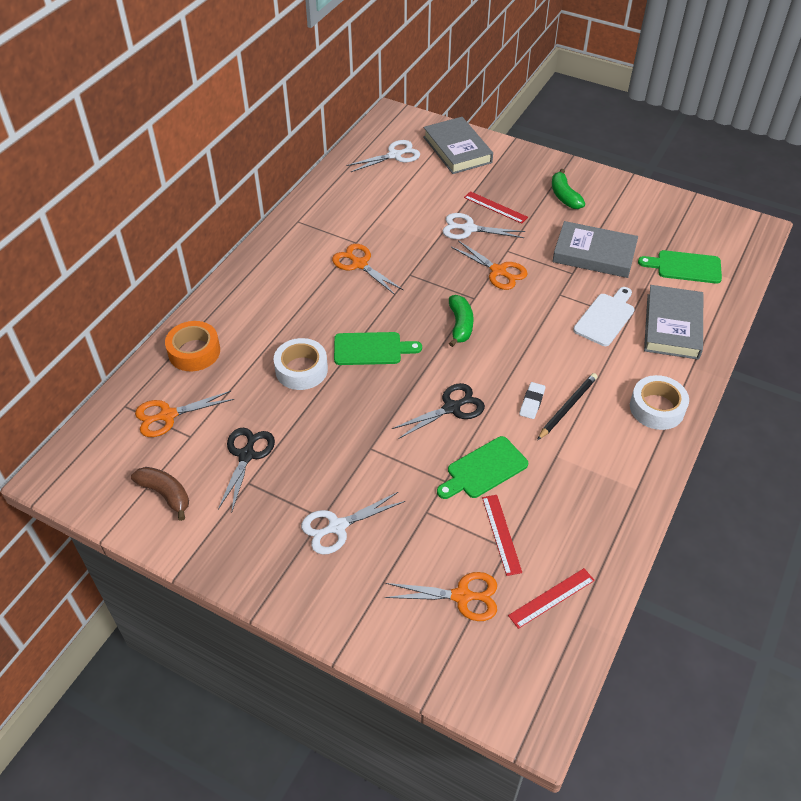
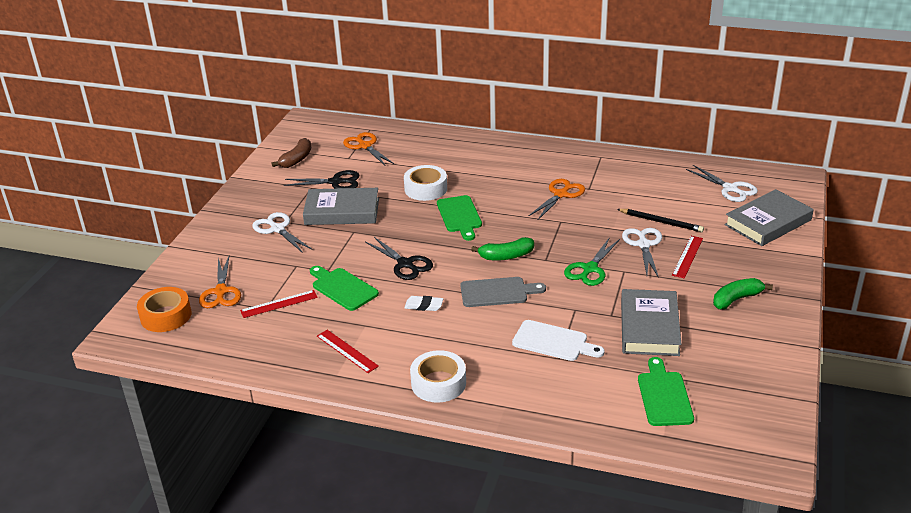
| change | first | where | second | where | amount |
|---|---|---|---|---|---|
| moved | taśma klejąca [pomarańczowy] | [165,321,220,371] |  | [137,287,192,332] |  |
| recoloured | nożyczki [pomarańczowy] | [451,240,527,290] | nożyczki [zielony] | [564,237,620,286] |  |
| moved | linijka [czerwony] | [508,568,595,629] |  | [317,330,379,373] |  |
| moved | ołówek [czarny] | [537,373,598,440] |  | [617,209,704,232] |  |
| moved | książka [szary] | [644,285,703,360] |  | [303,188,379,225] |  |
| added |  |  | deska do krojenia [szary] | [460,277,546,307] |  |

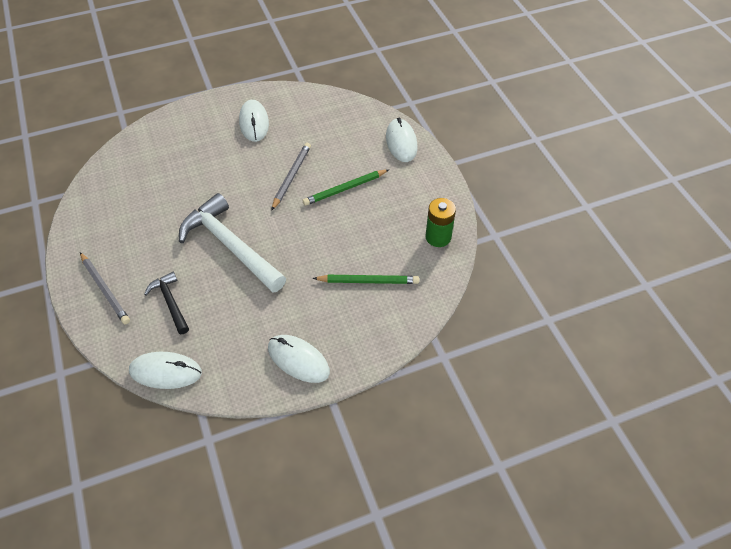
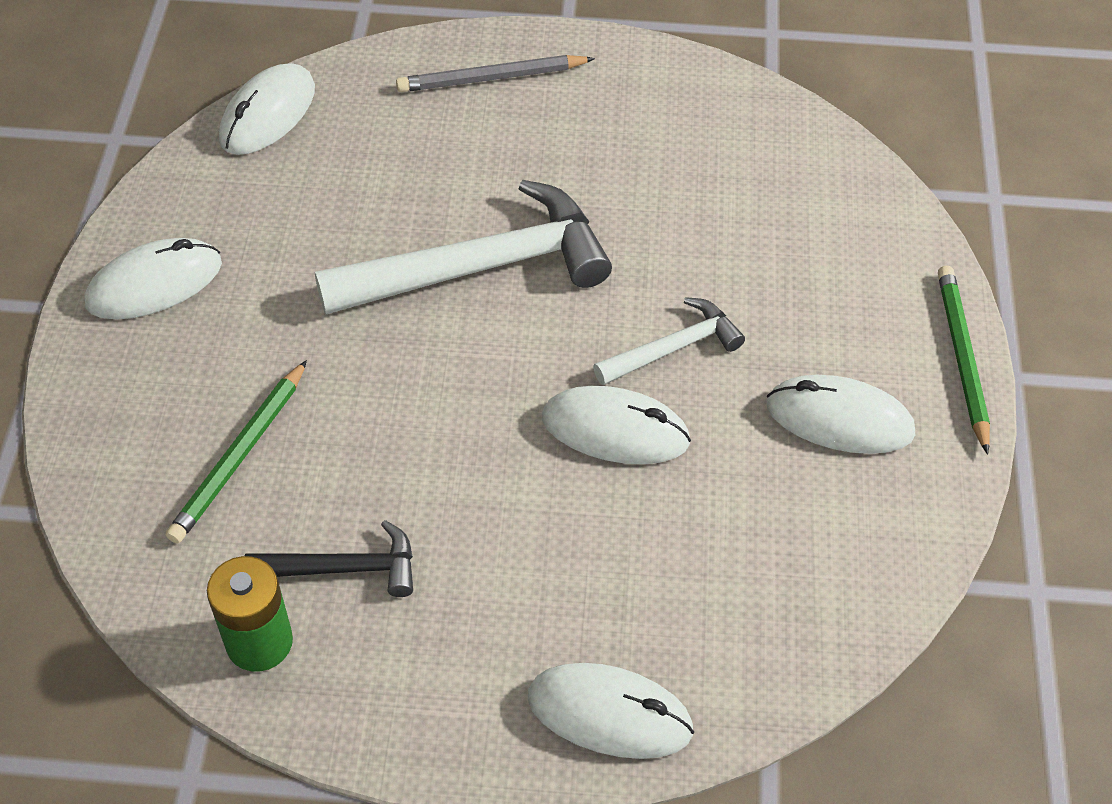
| change | first | where | second | where | amount |
|---|---|---|---|---|---|
| moved | młotek [czarny] | [144,272,189,334] |  | [245,520,413,597] |  |
| replaced | ołówek [szary] | [271,143,311,211] | myszka [biały] | [542,386,691,464] |  |
| moved | ołówek [zielony] | [303,169,389,206] |  | [938,266,990,455] |  |
| added |  |  | młotek [biały] | [593,297,745,385] |  |

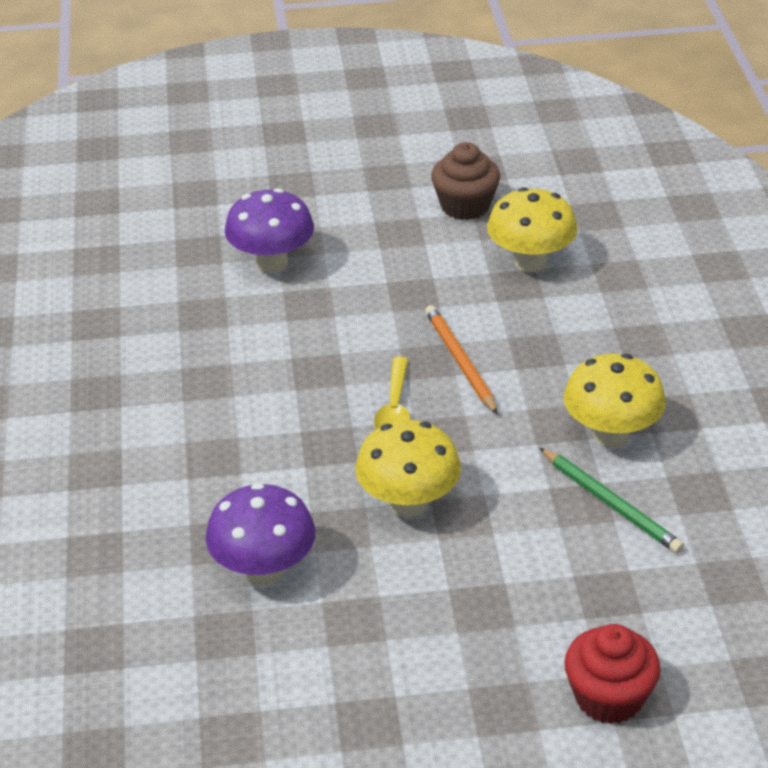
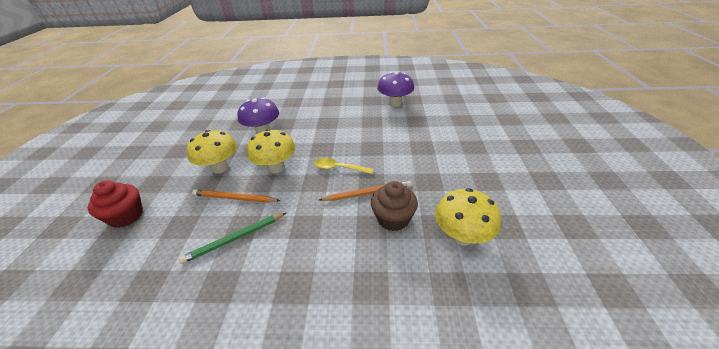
| change | first | where | second | where | amount |
|---|---|---|---|---|---|
| moved | grzyb [fioletowy] | [225,188,314,273] |  | [377,72,414,107] |  |
| moved | muffinka [brązowy] | [431,142,500,220] |  | [371,181,418,231] |  |
| moved | grzyb [żółty] | [564,354,666,448] |  | [187,130,237,174] |  |
| added |  |  | ołówek [pomarańczowy] | [192,189,281,203] |  |

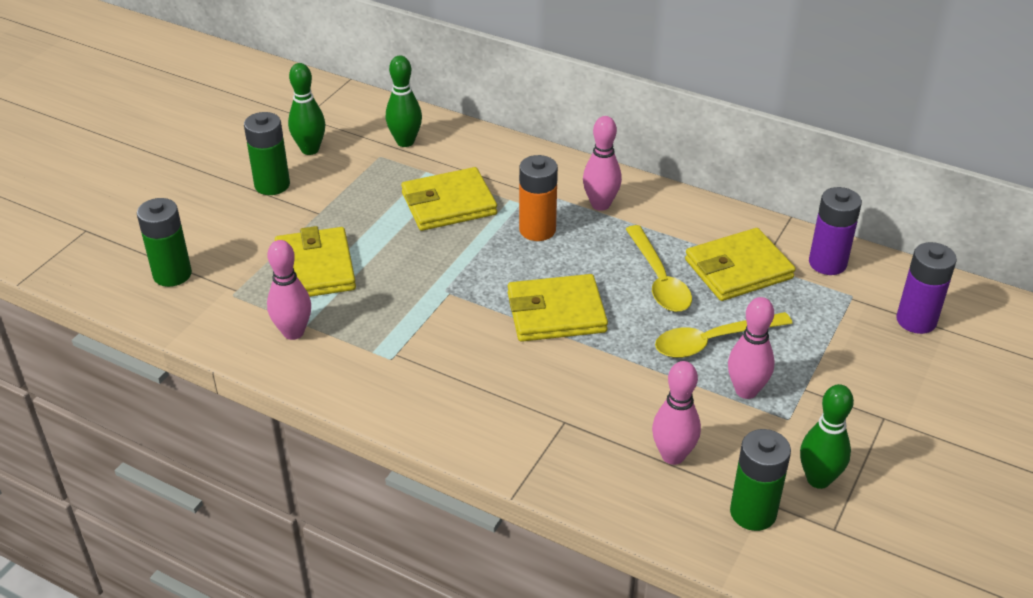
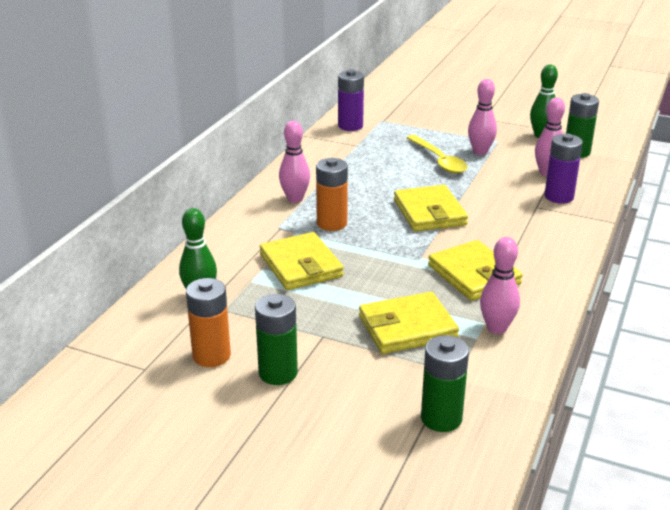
| change | first | where | second | where | amount |
|---|---|---|---|---|---|
| replaced | kręgiel [zielony] | [288,63,325,155] | bateria [pomarańczowy] | [186,278,231,367] |  |
| removed | łyżka [żółty] | [626,225,692,312] |  |  |  |
| moved | portfel [żółty] | [685,228,796,301] |  | [428,240,523,301] |  |
| moved | bateria [fioletowy] | [896,242,957,334] |  | [544,134,583,204] |  |

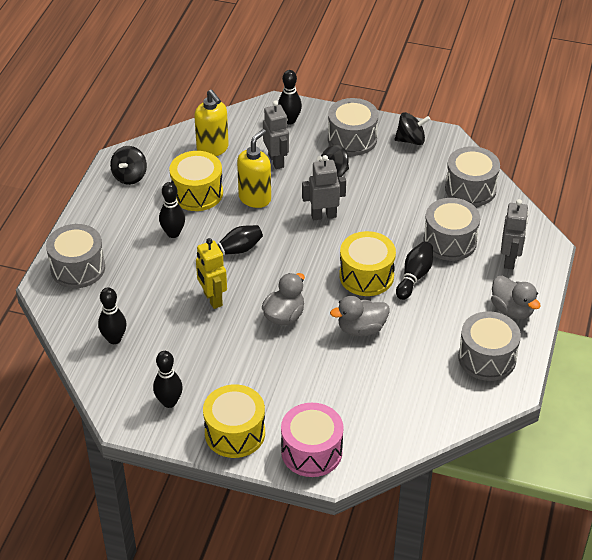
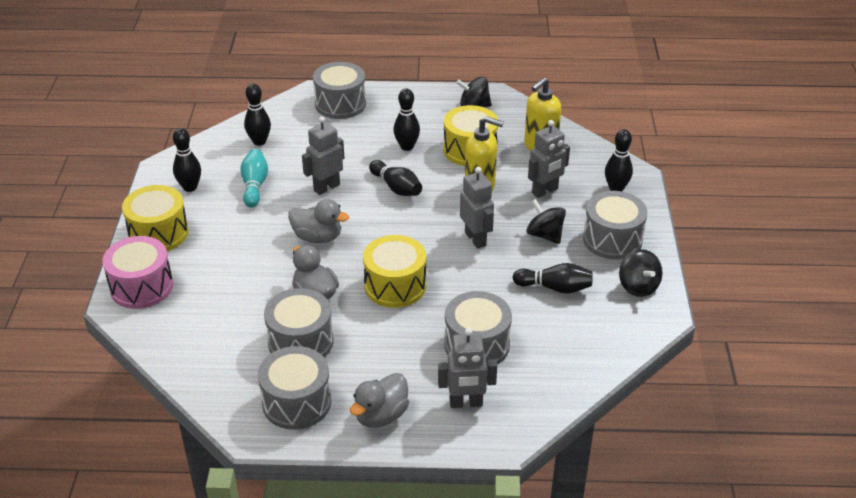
| change | first | where | second | where | amount |
|---|---|---|---|---|---|
| recoloured | robot [żółty] | [196,238,227,309] | robot [szary] | [302,117,344,195] |  |
| moved | kręgiel [czarny] | [396,241,433,300] |  | [513,263,593,294] |  |
| moved | bęben [szary] | [445,146,500,207] |  | [264,288,333,357] |  |
| added |  |  | kręgiel [turkusowy] | [241,149,268,208] |  |

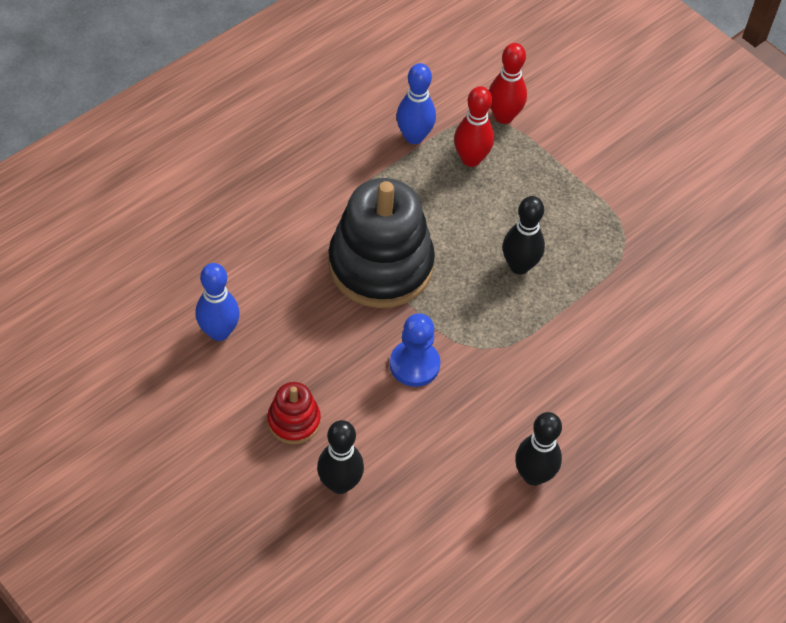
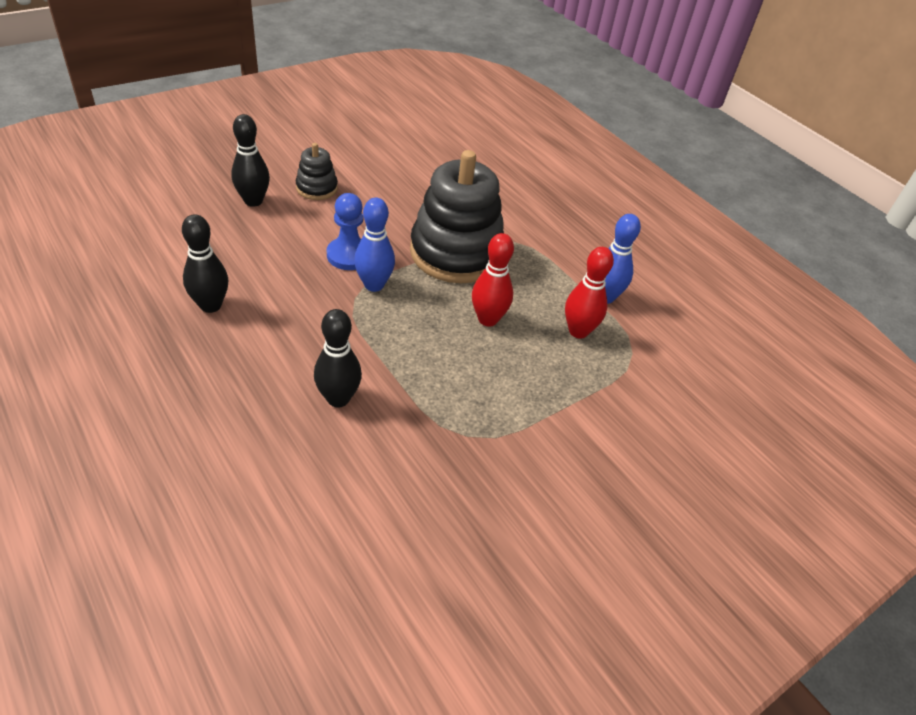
| change | first | where | second | where | amount |
|---|---|---|---|---|---|
| moved | kręgiel [niebieski] | [195,263,240,341] |  | [354,198,395,292] |  |
| recoloured | zabawka nakładanka [czerwony] | [267,382,321,444] | zabawka nakładanka [czarny] | [296,143,338,200] |  |
| moved | kręgiel [czerwony] | [489,43,527,124] |  | [472,233,514,327] |  |
| moved | kręgiel [czarny] | [503,196,545,275] |  | [314,309,362,407] |  |

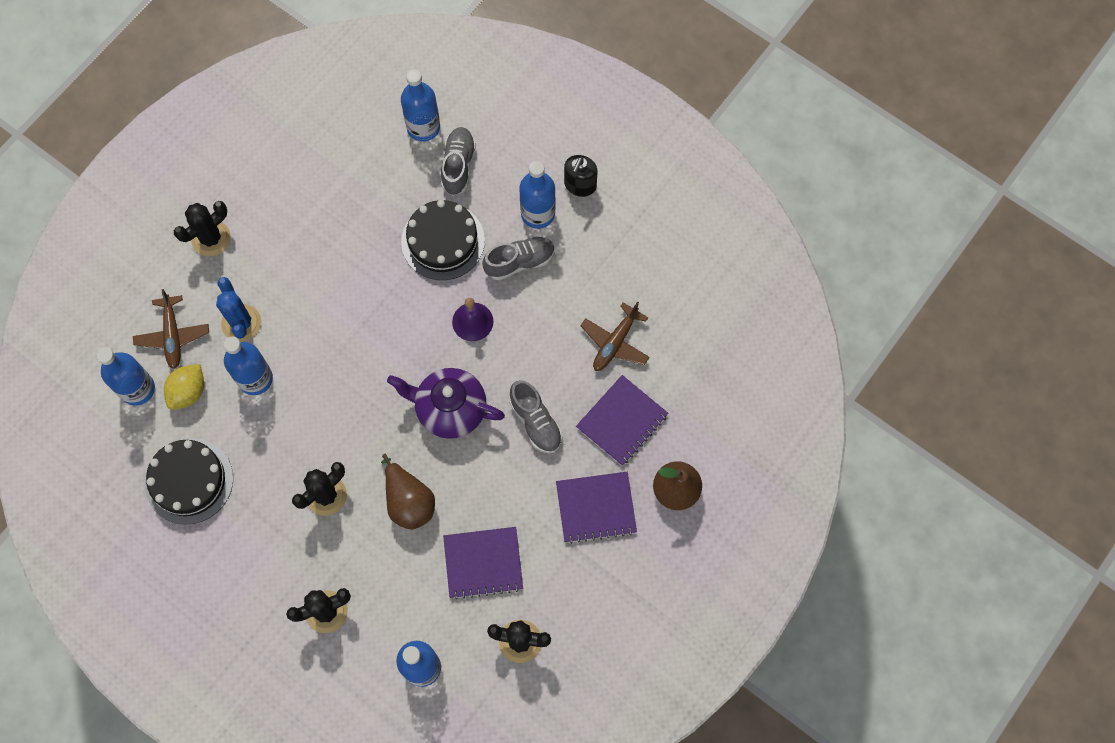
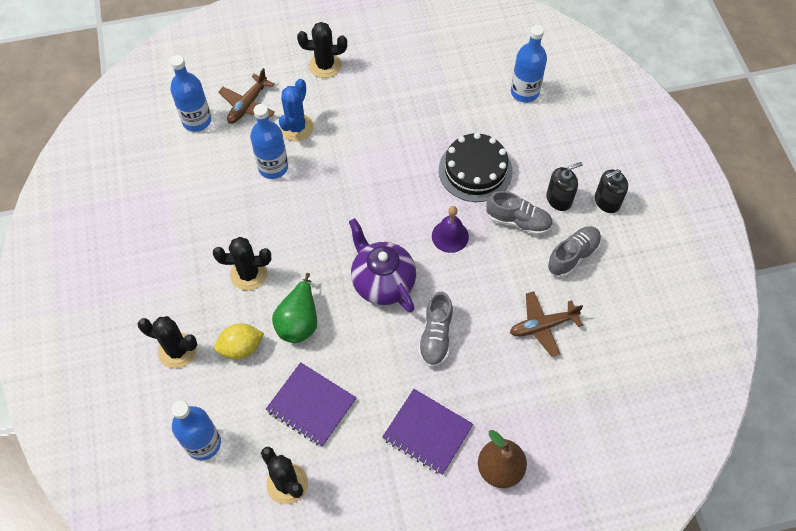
| change | first | where | second | where | amount |
|---|---|---|---|---|---|
| removed | tort [czarny] | [145,438,233,525] |  |  |  |
| moved | cytryna [żółty] | [164,364,204,410] |  | [214,324,264,360] |  |
| recoloured | gruszka [brązowy] | [381,454,435,530] | gruszka [zielony] | [272,273,317,343] |  |
| moved | but [szary] | [441,127,476,196] |  | [547,226,601,277] |  |
| replaced | butelka [niebieski] | [519,161,556,229] | dozownik mydła [czarny] | [546,162,583,211] |  |
| removed | zeszyt [fioletowy] | [576,375,669,466] |  |  |  |

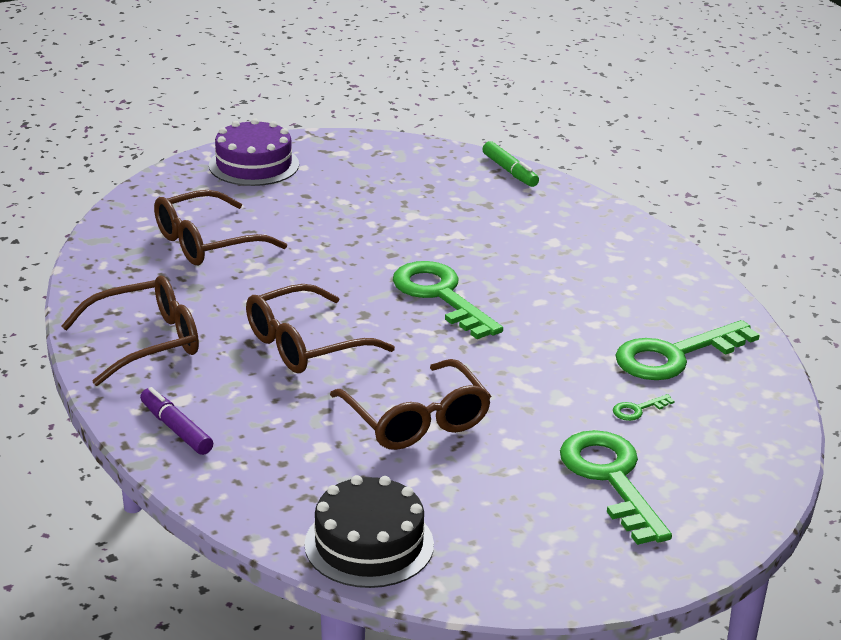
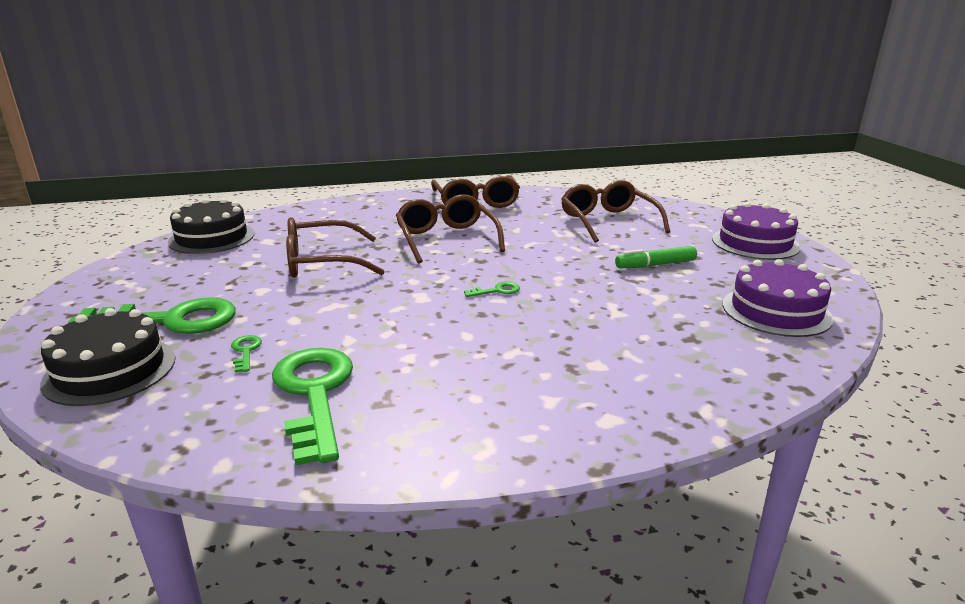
| change | first | where | second | where | amount |
|---|---|---|---|---|---|
| removed | flamaster [fioletowy] | [140,387,213,455] |  |  |  |
| resized | klucz [zielony] | [393,261,503,339] |  | [464,282,520,297] | x0.40 |
| moved | flamaster [zielony] | [483,141,539,187] |  | [615,246,697,268] |  |
| added |  |  | tort [czarny] | [40,308,176,406] |  |
| added |  |  | tort [fioletowy] | [723,259,834,337] |  |

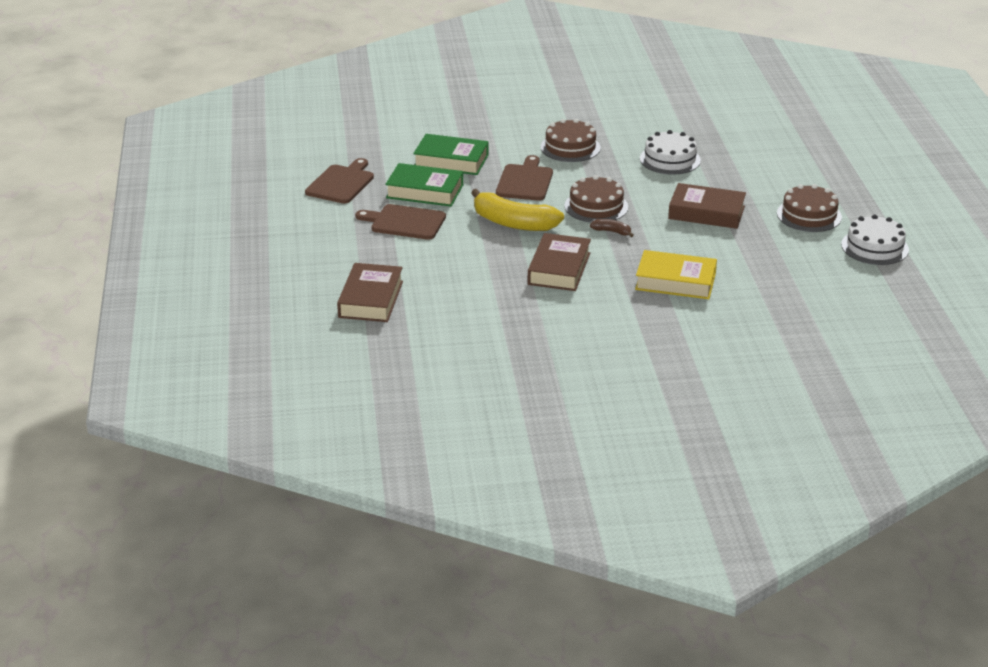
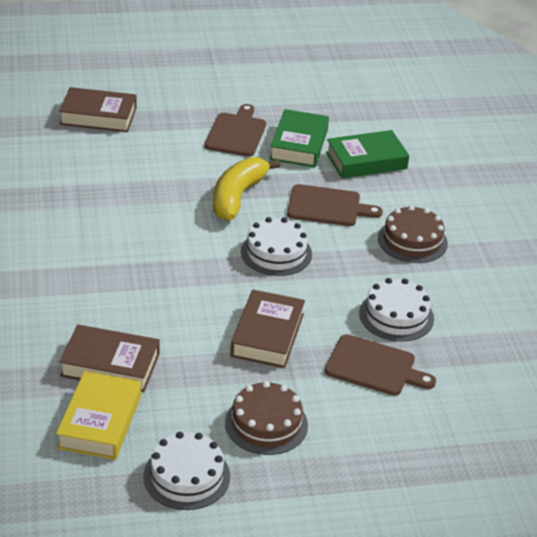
| change | first | where | second | where | amount |
|---|---|---|---|---|---|
| moved | deska do krojenia [brązowy] | [305,158,374,204] |  | [325,334,436,396] |  |
| turned | książka [zielony] | [413,134,489,175] |  | [326,130,409,178] | 60 degrees clockwise |
| moved | książka [brązowy] | [528,233,591,291] |  | [59,324,160,392] |  |
| recoloured | tort [brązowy] | [564,175,628,223] | tort [biały] | [241,217,312,276] |  |
| removed | banan [brązowy] | [590,219,634,237] |  |  |  |
| moved | książka [żółty] | [635,250,717,299] |  | [56,371,141,460] |  |

